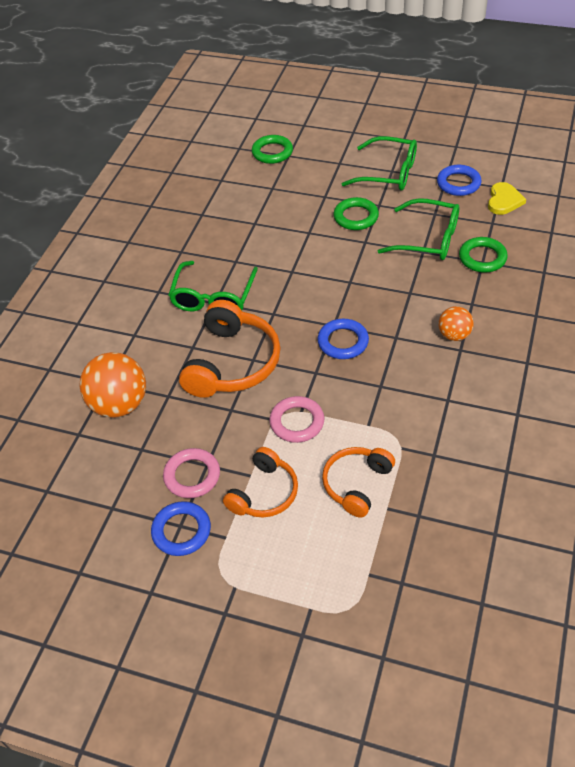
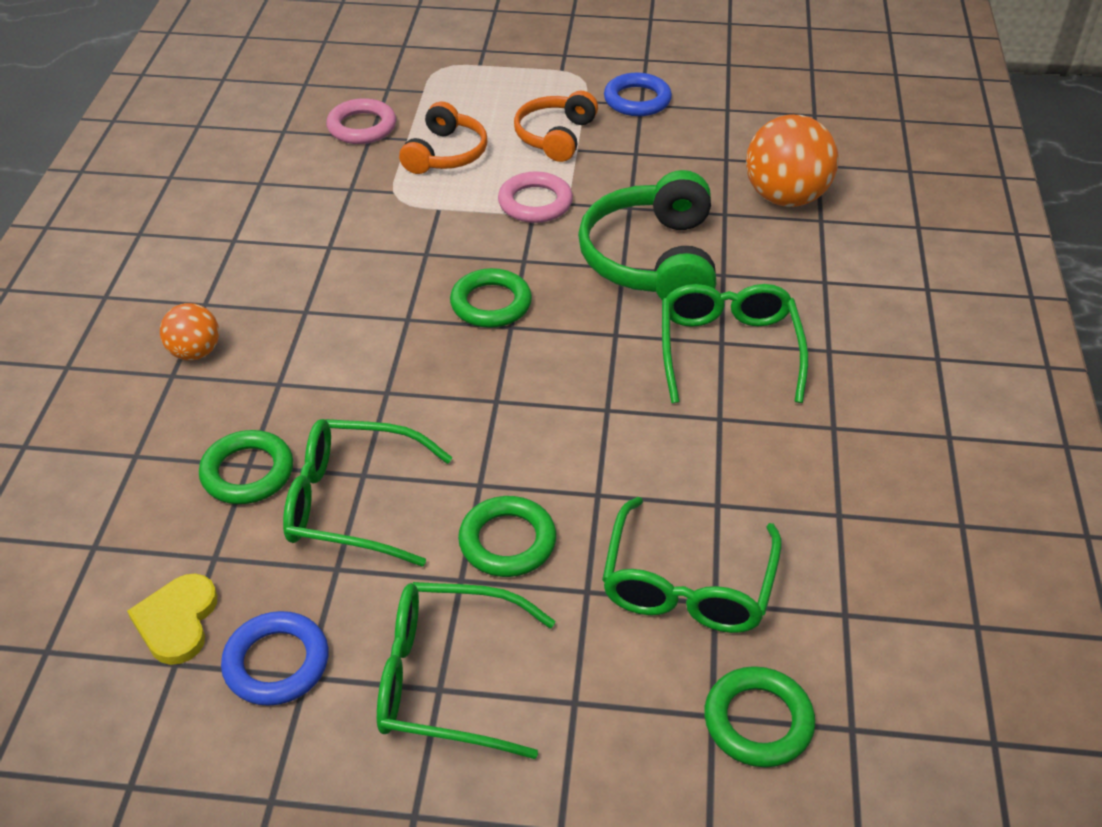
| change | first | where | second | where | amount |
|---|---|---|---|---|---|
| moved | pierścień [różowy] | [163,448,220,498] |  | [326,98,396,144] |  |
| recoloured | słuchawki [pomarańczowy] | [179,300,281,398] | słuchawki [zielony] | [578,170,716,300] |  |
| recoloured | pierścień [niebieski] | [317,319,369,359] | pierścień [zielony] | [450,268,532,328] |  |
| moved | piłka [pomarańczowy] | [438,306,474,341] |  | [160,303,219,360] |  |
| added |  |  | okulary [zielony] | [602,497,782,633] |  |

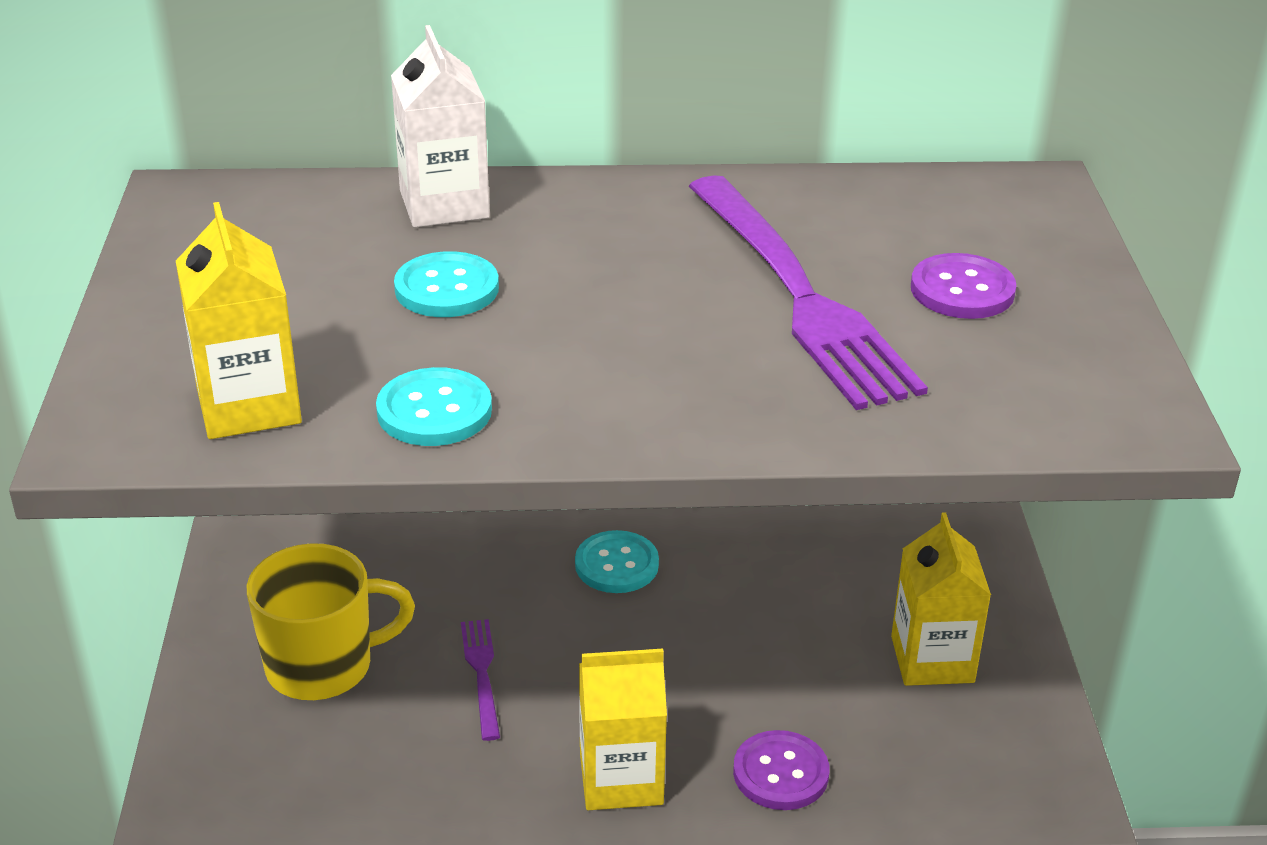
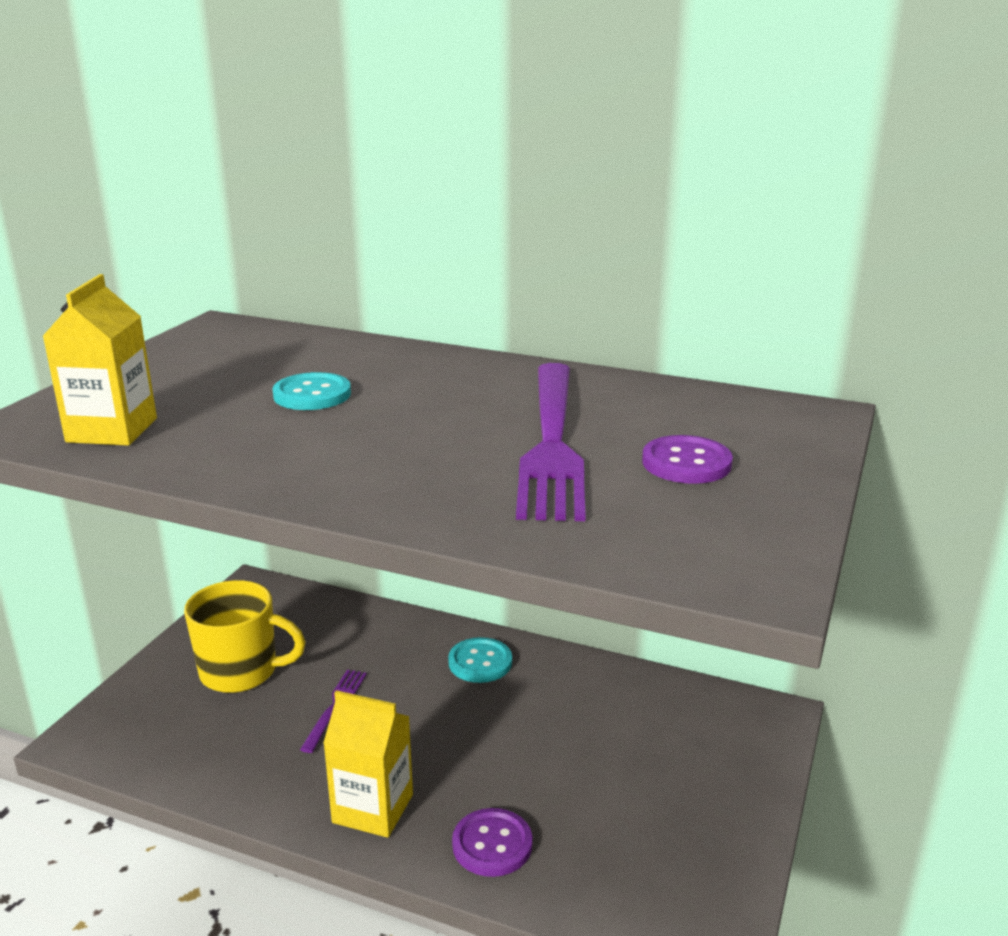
| change | first | where | second | where | amount |
|---|---|---|---|---|---|
| removed | guzik [turkusowy] | [376,367,492,446] |  |  |  |
| removed | karton mleka [biały] | [391,25,490,227] |  |  |  |
| removed | karton mleka [żółty] | [891,512,991,686] |  |  |  |

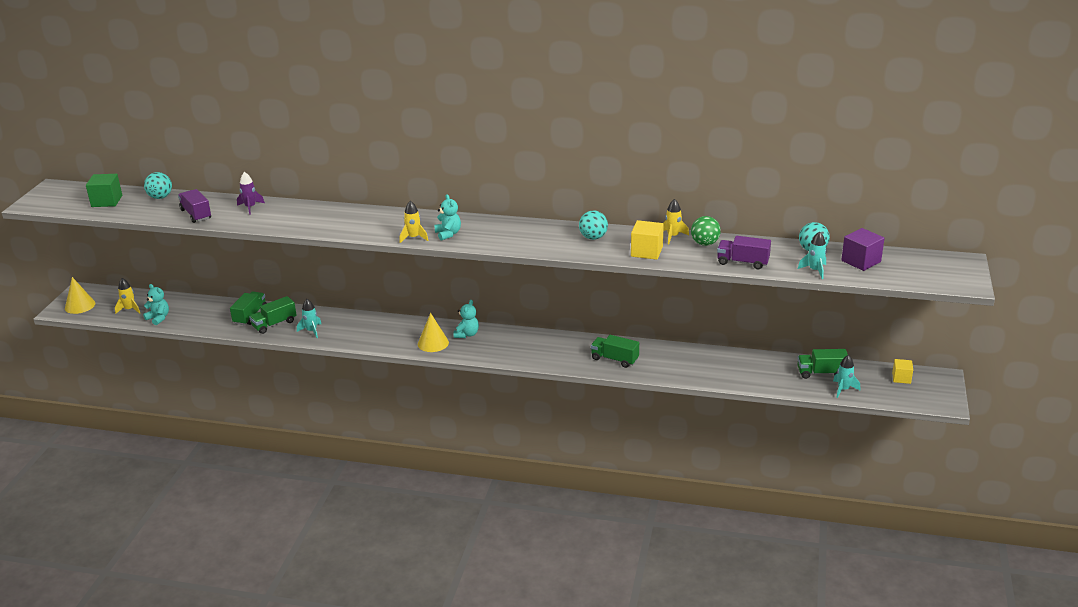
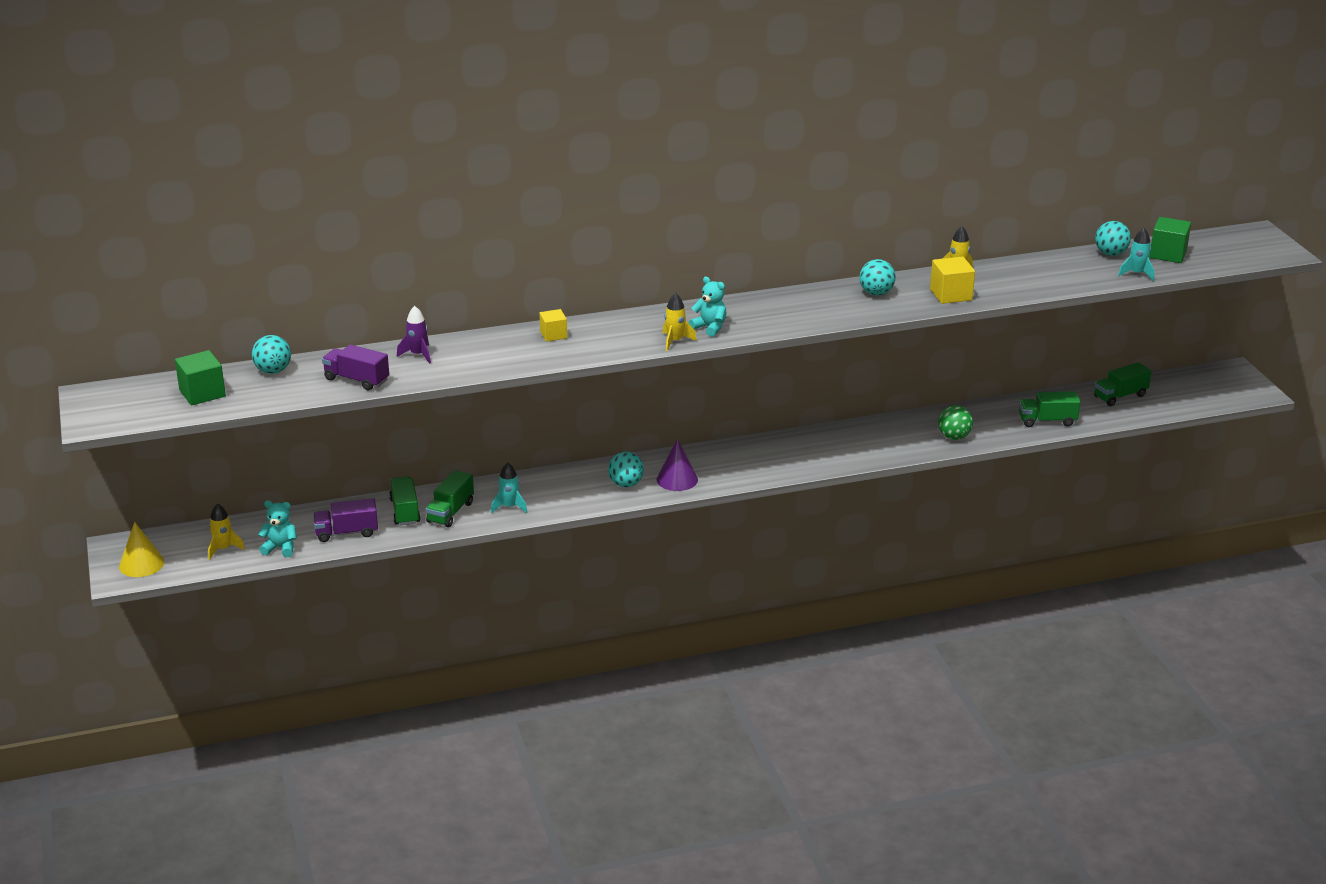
| change | first | where | second | where | amount |
|---|---|---|---|---|---|
| recoloured | stożek [żółty] | [418,313,449,352] | stożek [fioletowy] | [657,439,698,491] |  |
| removed | miś [turkusowy] | [454,300,479,338] |  |  |  |
| moved | ciężarówka [zielony] | [591,335,639,368] |  | [1019,391,1080,427] |  |
| moved | piłka [zielony] | [691,216,721,246] |  | [938,405,973,440] |  |
| moved | ciężarówka [fioletowy] | [717,236,771,269] |  | [313,498,378,542] |  |
| removed | rakieta [turkusowy] | [833,355,860,398] |  |  |  |
| recoloured | sześcian [fioletowy] | [841,228,885,271] | sześcian [zielony] | [1150,217,1191,263] |  |
| moved | sześcian [żółty] | [892,359,913,384] |  | [539,309,567,342] |  |
| added |  |  | piłka [turkusowy] | [608,452,644,487] |  |

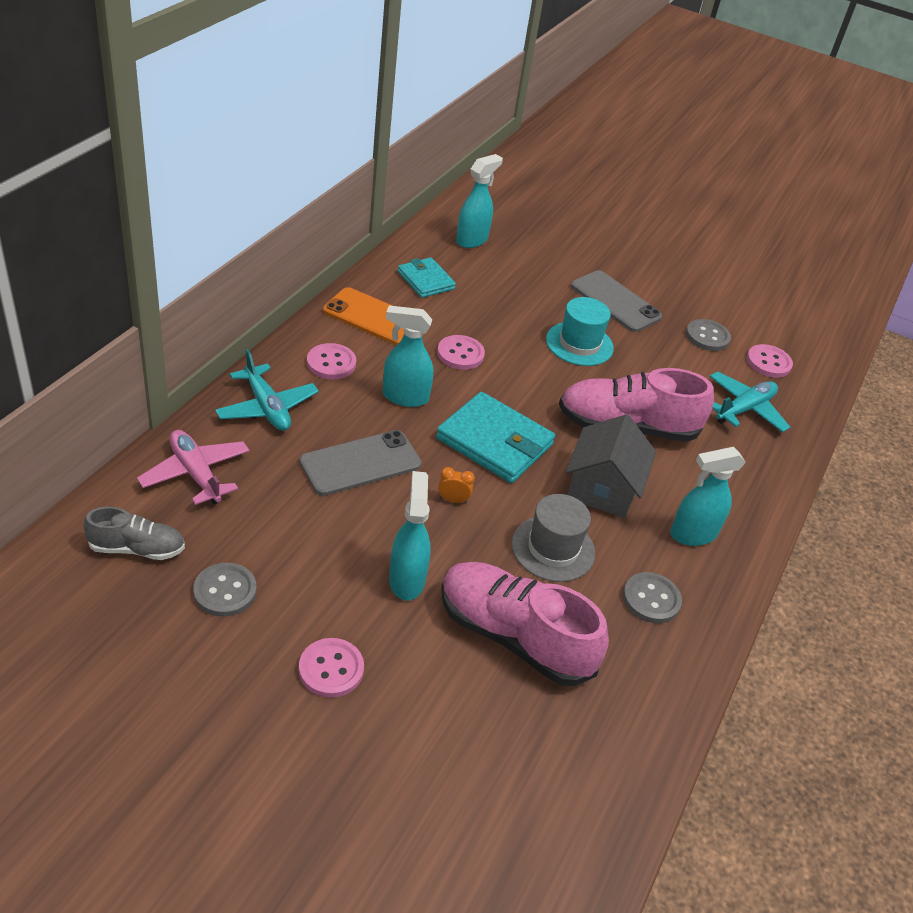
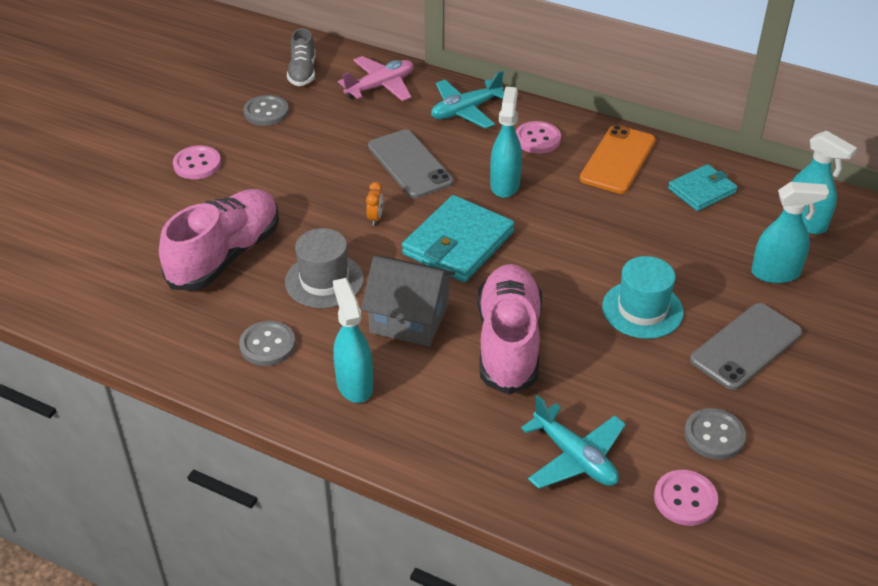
| change | first | where | second | where | amount |
|---|---|---|---|---|---|
| moved | spryskiwacz [turkusowy] | [389,471,431,601] |  | [751,182,829,283] |  |
| removed | guzik [różowy] | [437,335,485,370] |  |  |  |

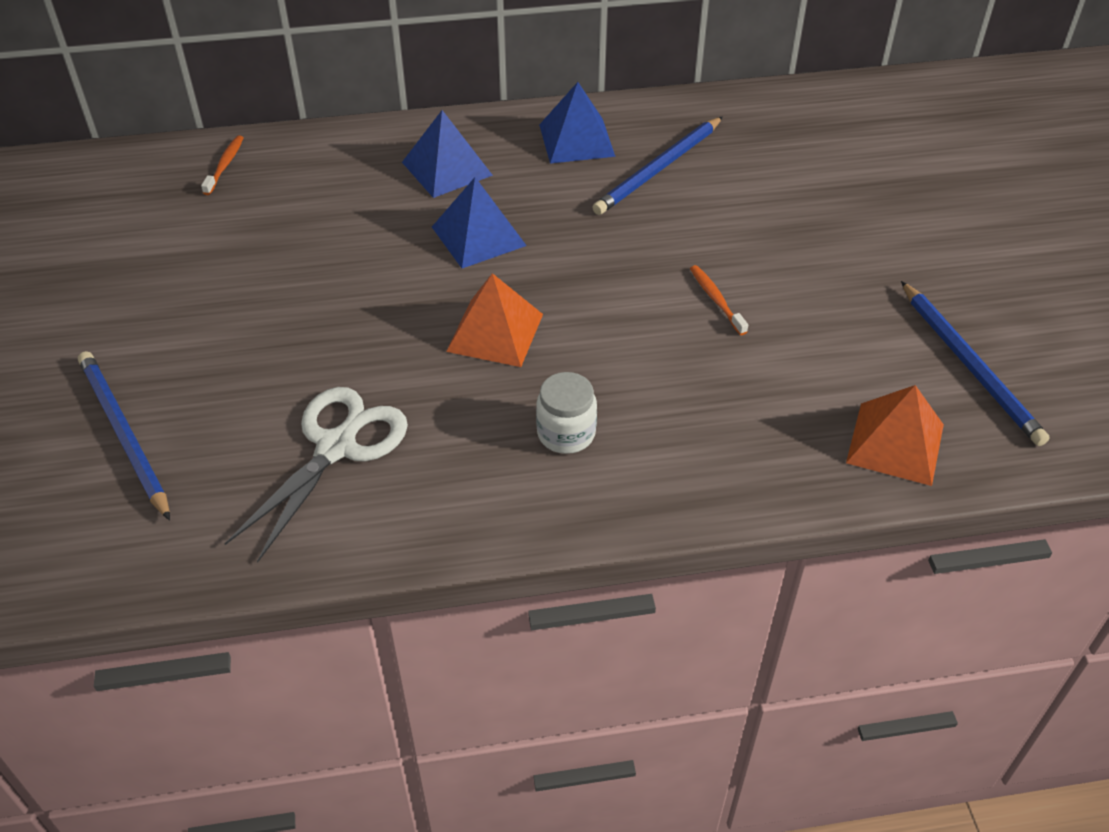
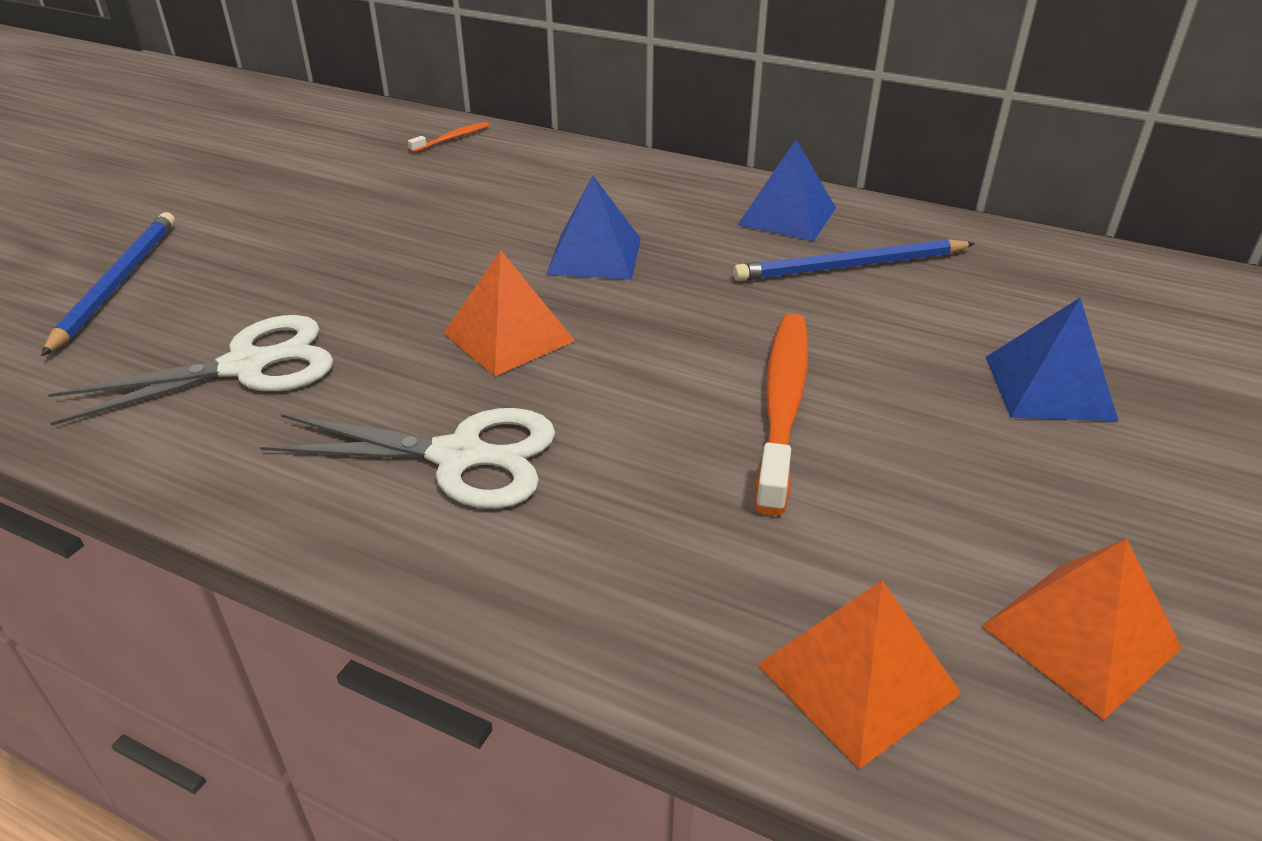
| change | first | where | second | where | amount |
|---|---|---|---|---|---|
| moved | piramida [niebieski] | [402,110,493,198] |  | [986,298,1118,421] |  |
| replaced | słoik [biały] | [536,372,597,454] | nożyczki [biały] | [260,408,555,509] |  |
| resized | szczoteczka do zębów [pomarańczowy] | [690,265,748,335] |  | [755,313,808,516] | x2.14 |
| replaced | ołówek [niebieski] | [901,281,1050,446] | piramida [pomarańczowy] | [982,538,1182,720] |  |

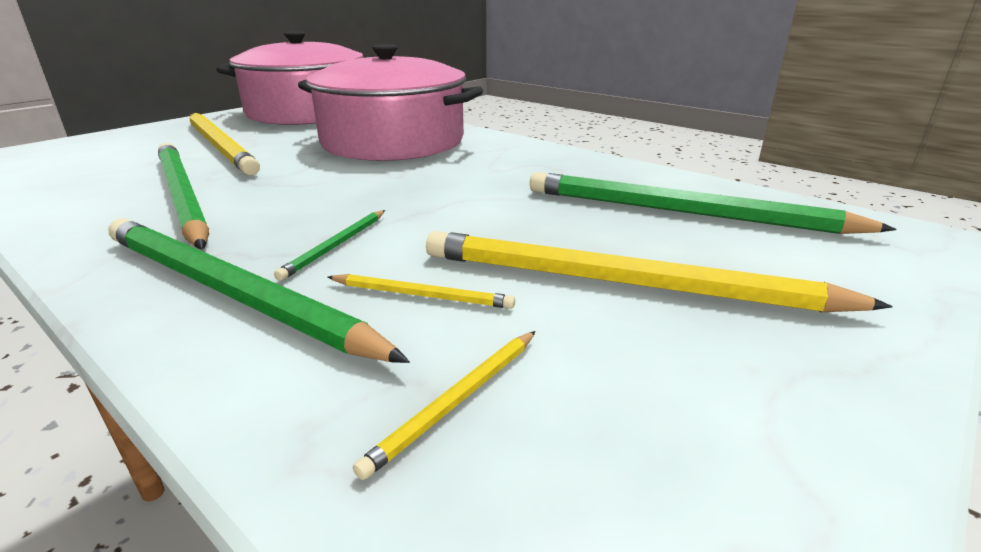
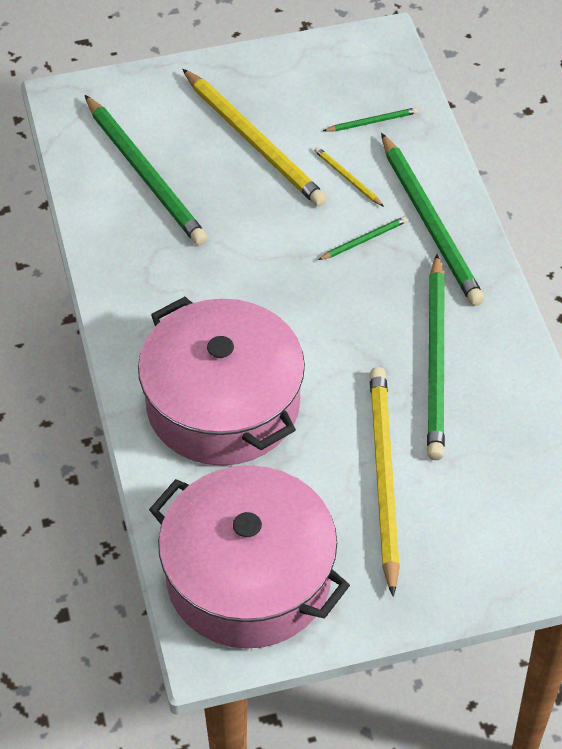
| change | first | where | second | where | amount |
|---|---|---|---|---|---|
| recoloured | ołówek [żółty] | [353,331,536,480] | ołówek [zielony] | [323,107,418,131] |  |

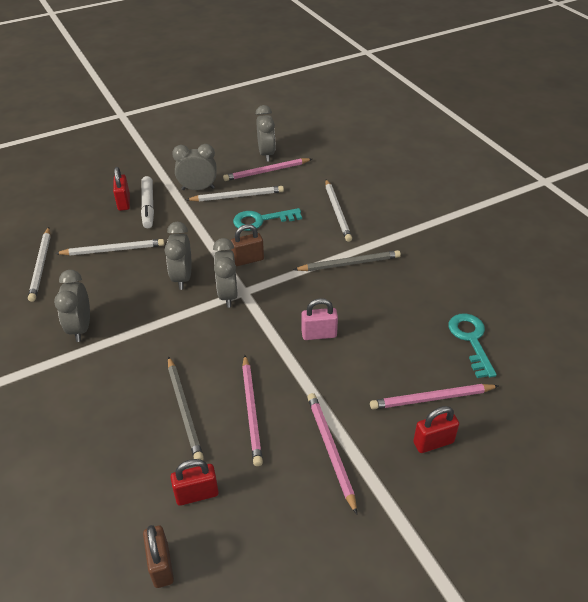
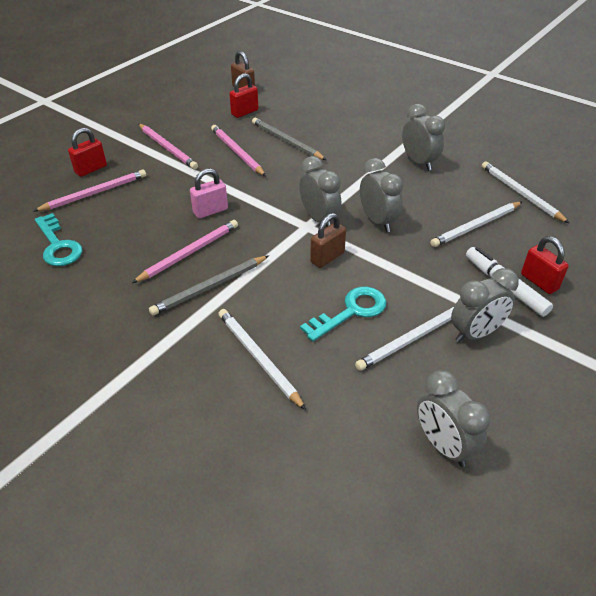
| change | first | where | second | where | amount |
|---|---|---|---|---|---|
| moved | ołówek [różowy] | [223,158,312,181] |  | [132,220,238,283] |  |

